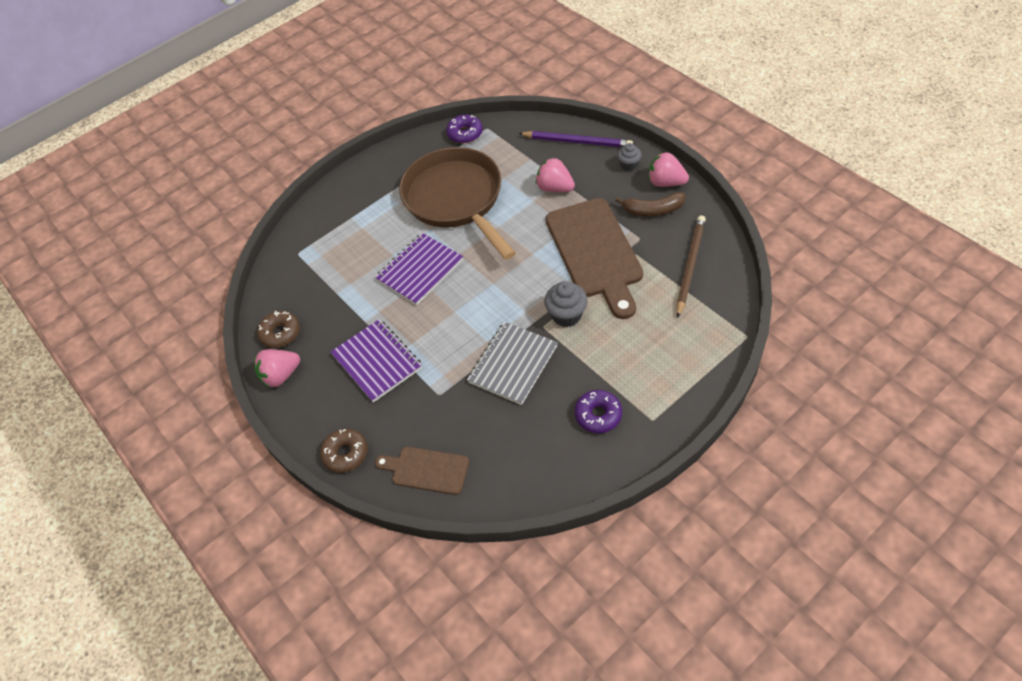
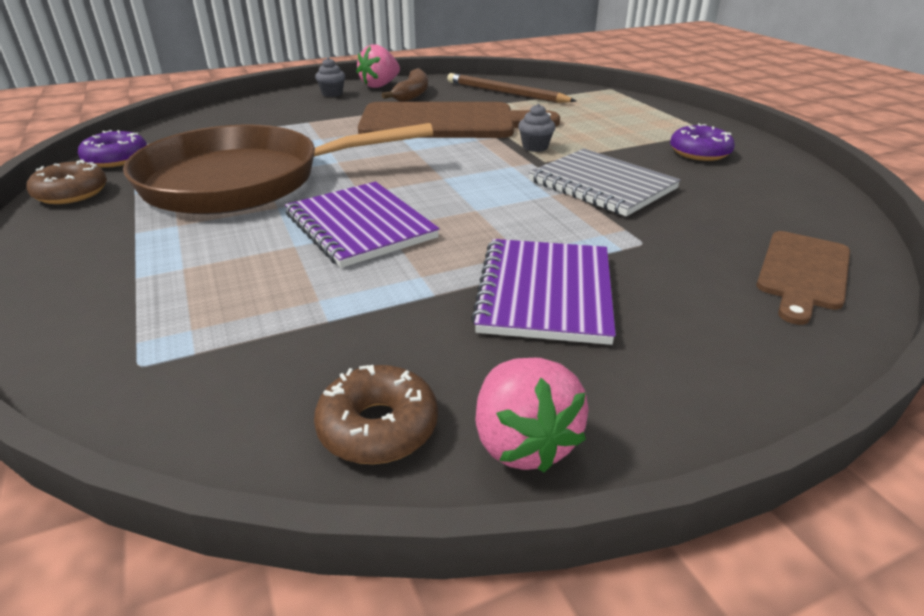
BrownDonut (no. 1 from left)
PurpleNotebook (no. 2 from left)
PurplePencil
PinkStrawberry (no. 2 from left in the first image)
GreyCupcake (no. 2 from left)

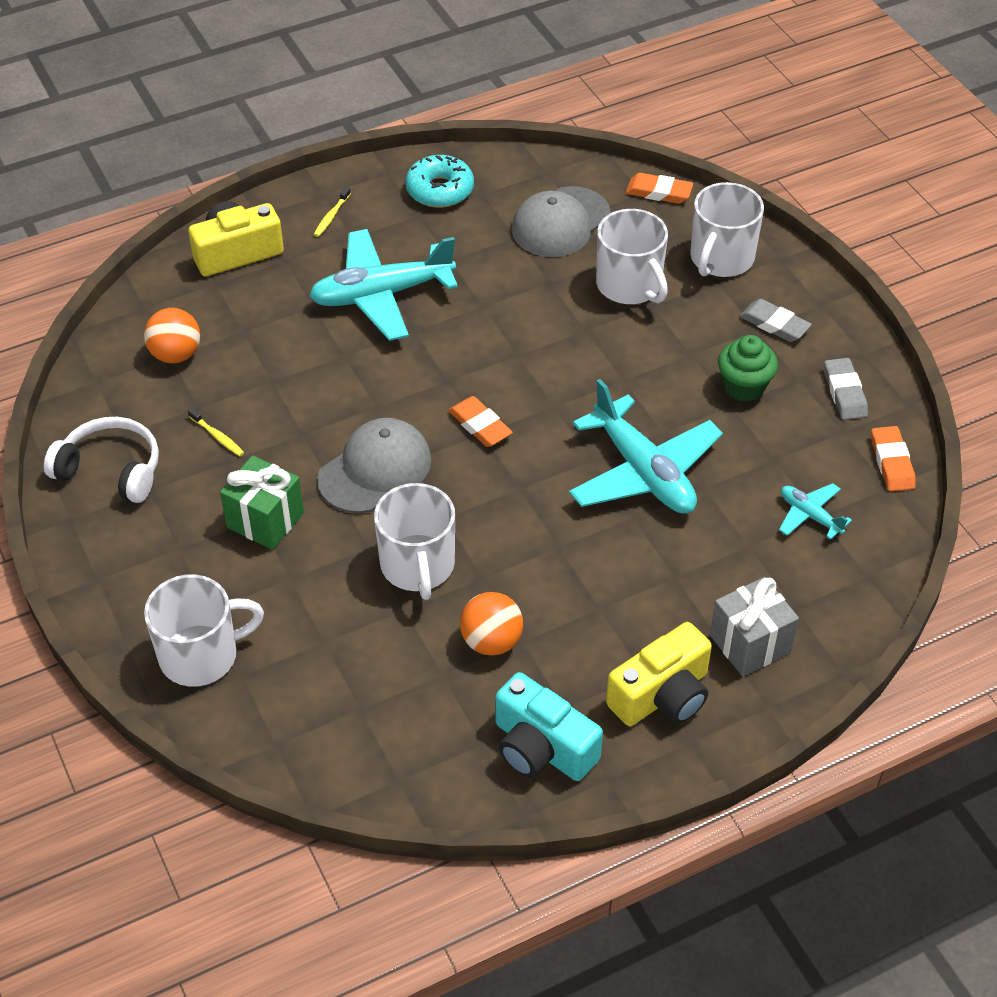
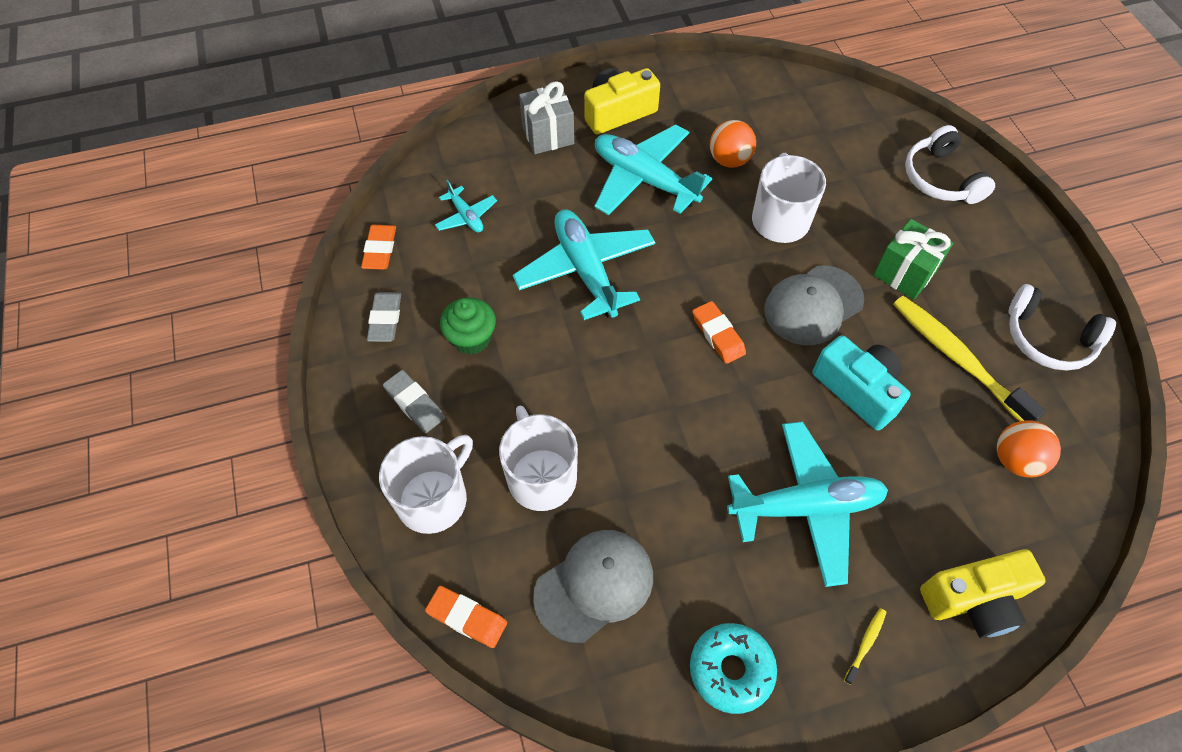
WhiteHeadphones (no. 1 from left)
YellowToothbrush (no. 2 from left)
TurquoiseCamera
TurquoisePlane (no. 3 from left)

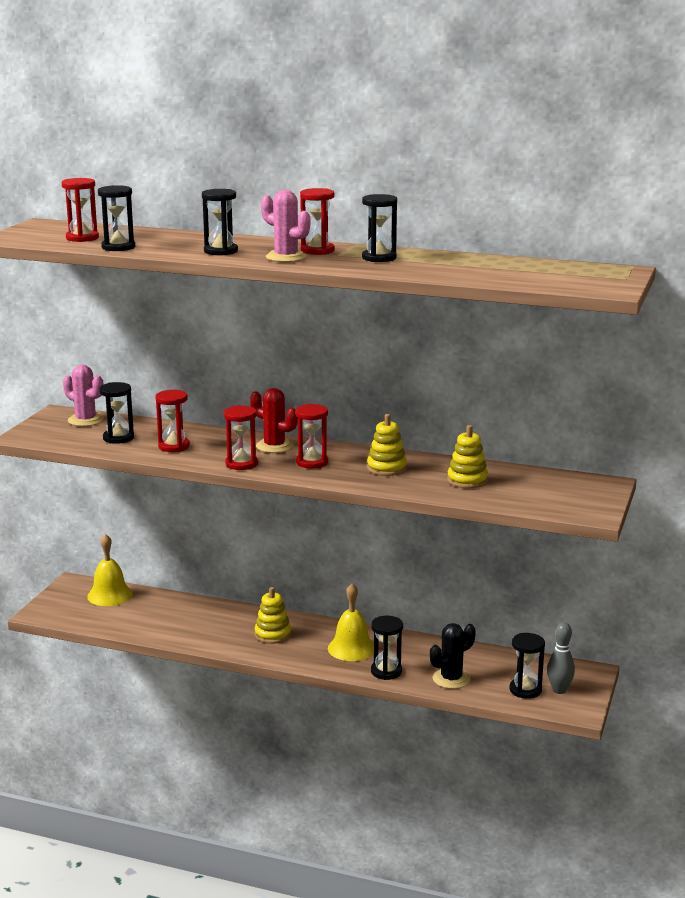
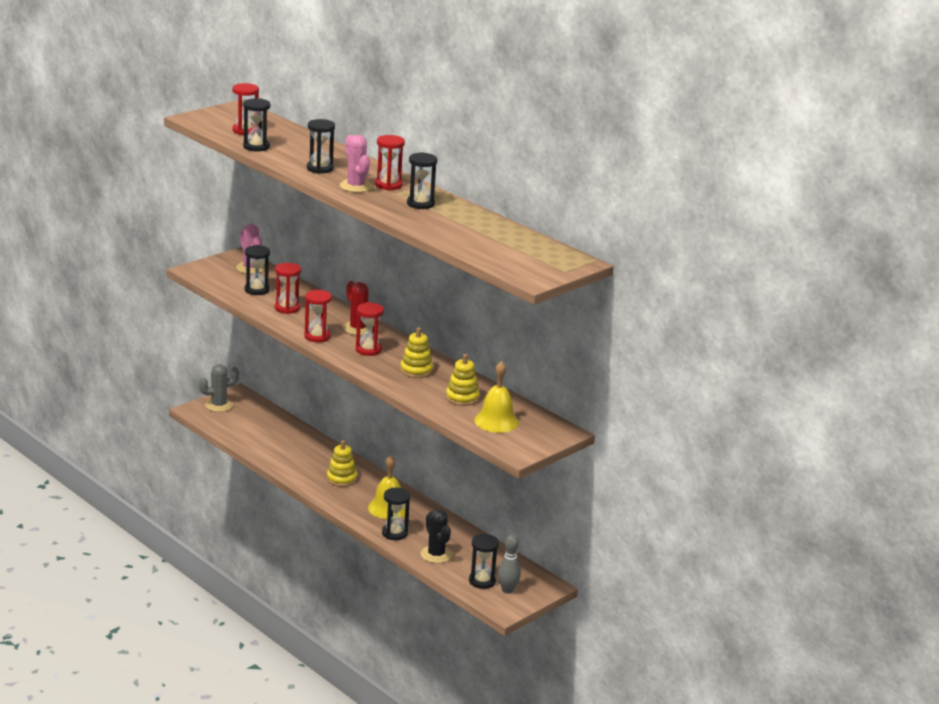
YellowBell (no. 2 from left)
BlackCactus
GreyCactus

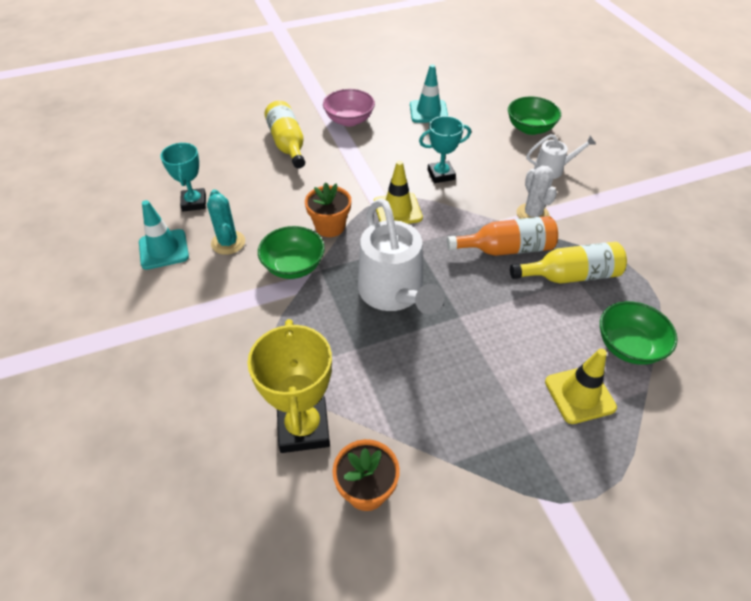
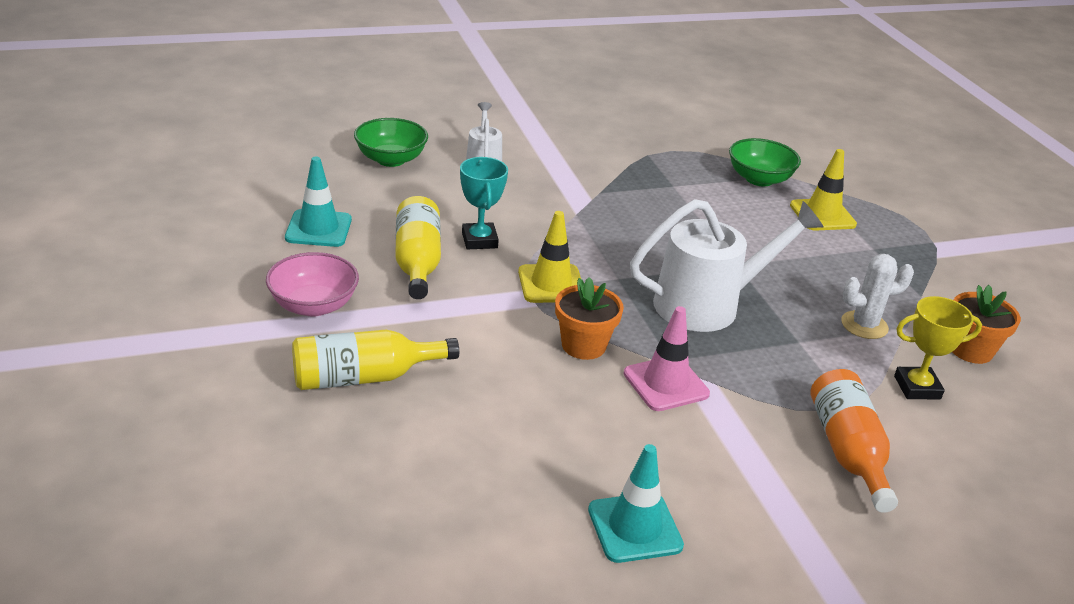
TurquoiseTrophy (no. 1 from left in the first image)
TurquoiseCactus
YellowTrophy
PinkTrafficCone
OrangeBottle
YellowBottle (no. 2 from left)
WhiteCactus

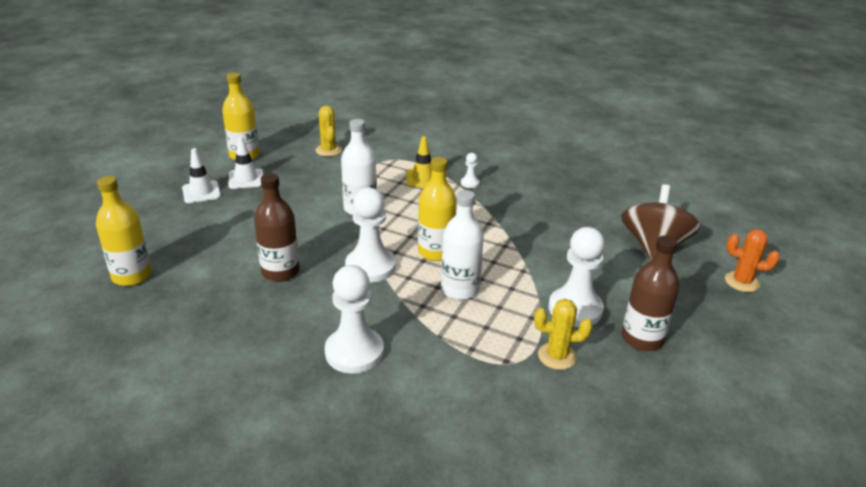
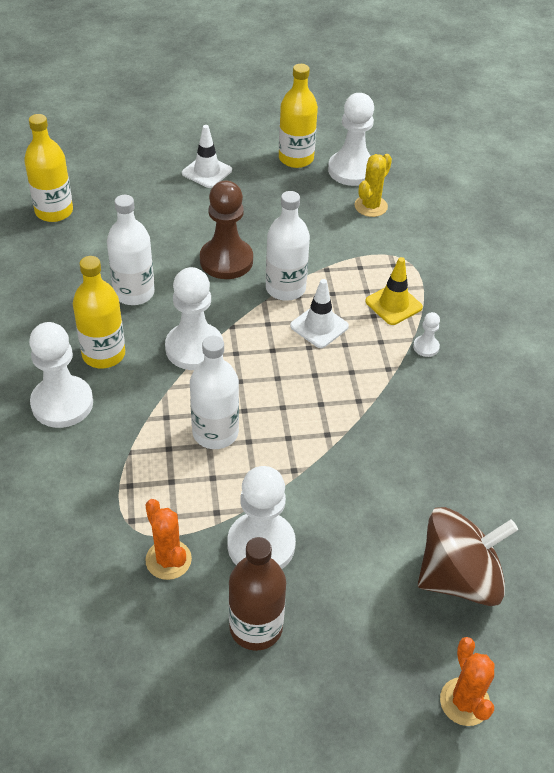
WhiteTrafficCone (no. 2 from left)
WhiteBottle (no. 1 from left)
YellowBottle (no. 2 from left)
OrangeCactus (no. 1 from left)
BrownPawn
WhitePawn (no. 4 from left)

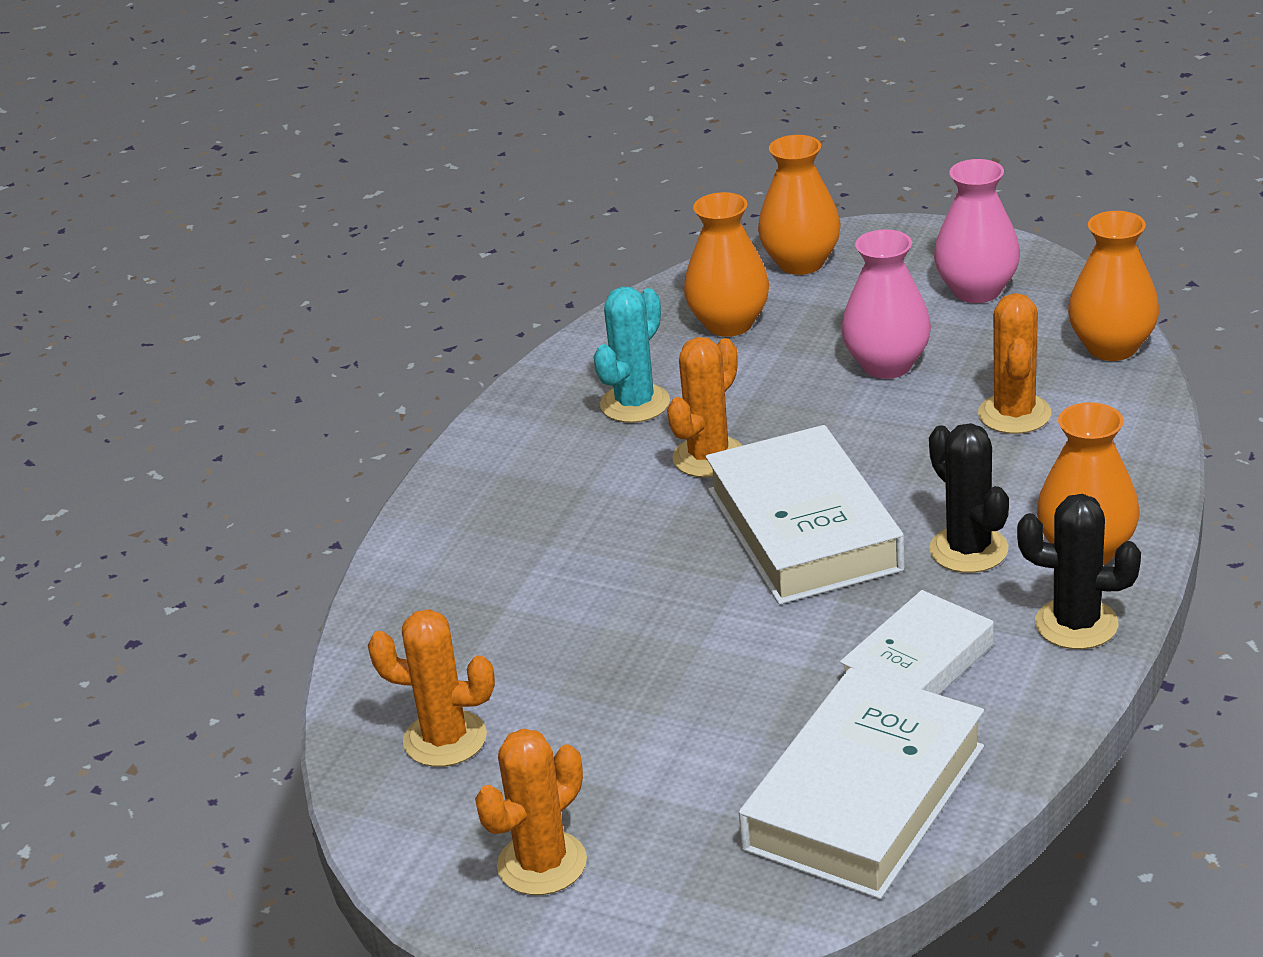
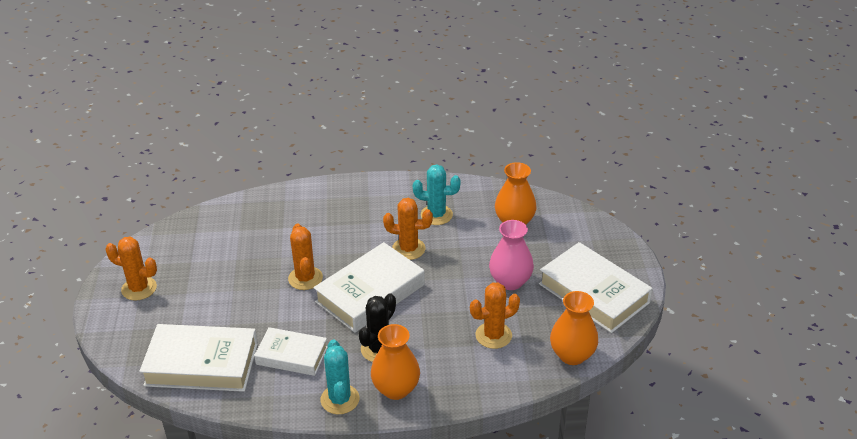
OrangeCactus (no. 2 from left)
OrangeVase (no. 2 from left in the first image)
WhiteBook (no. 4 from left)
TurquoiseCactus (no. 1 from left)

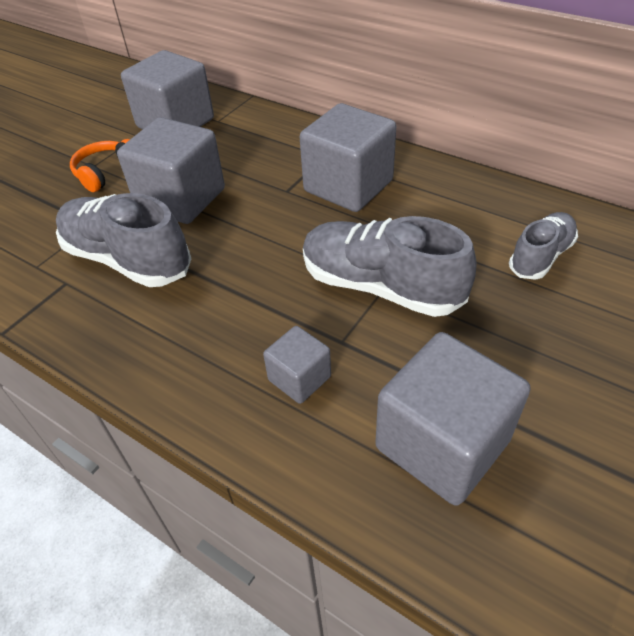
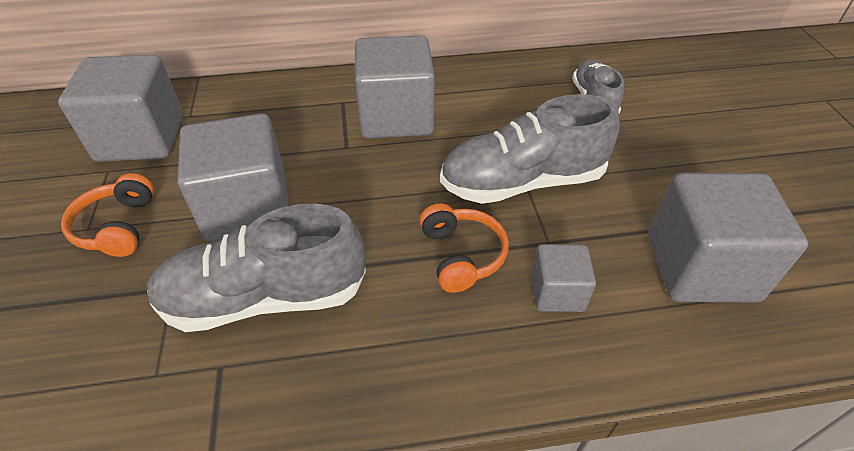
OrangeHeadphones (no. 2 from left)

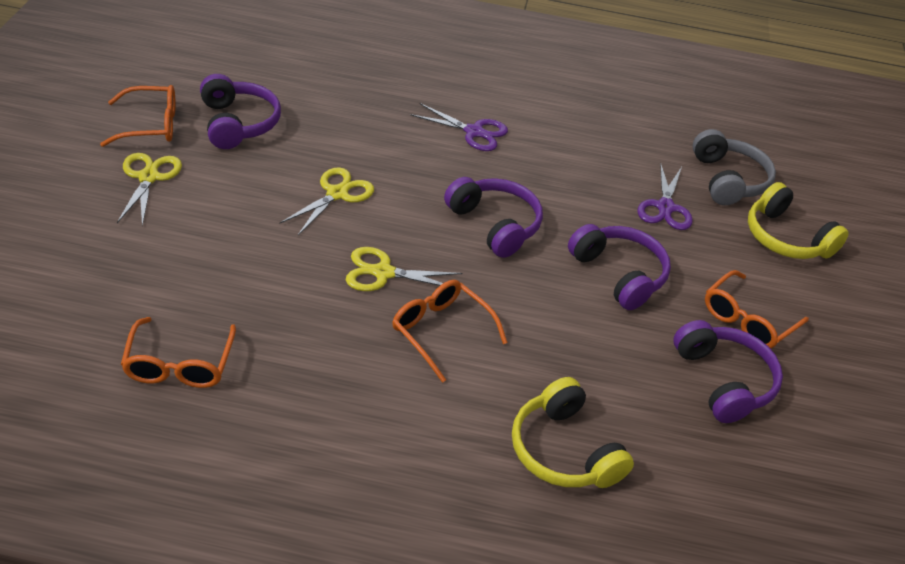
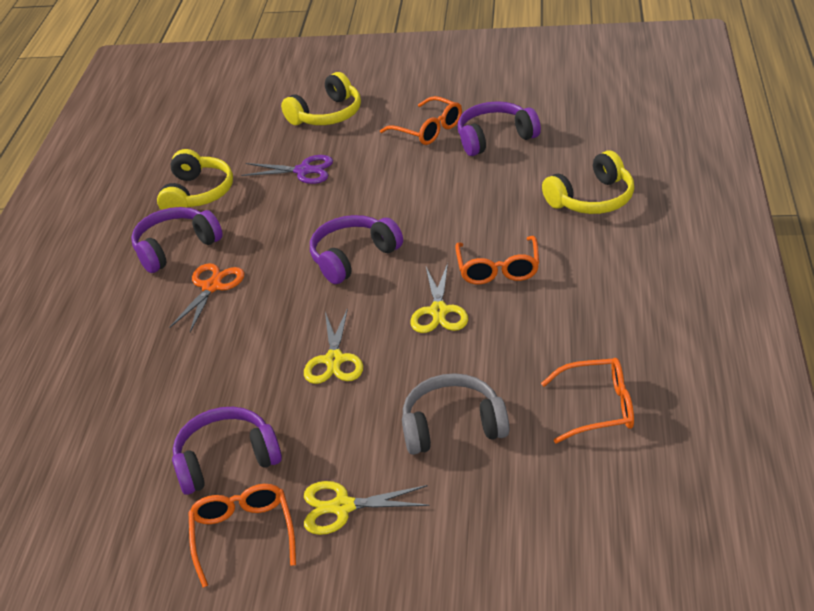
YellowScissors (no. 1 from left)
OrangeGlasses (no. 3 from left)
OrangeScissors
PurpleHeadphones (no. 1 from left)
GreyHeadphones
YellowHeadphones (no. 1 from left)

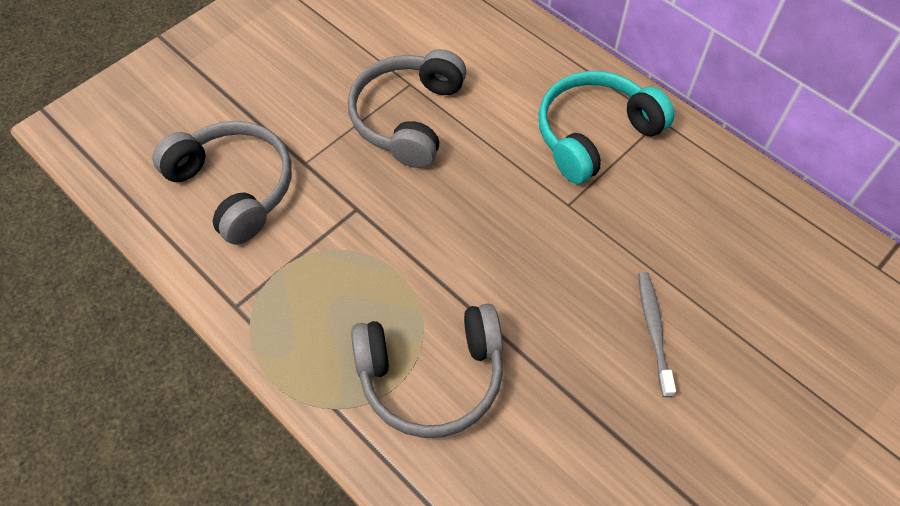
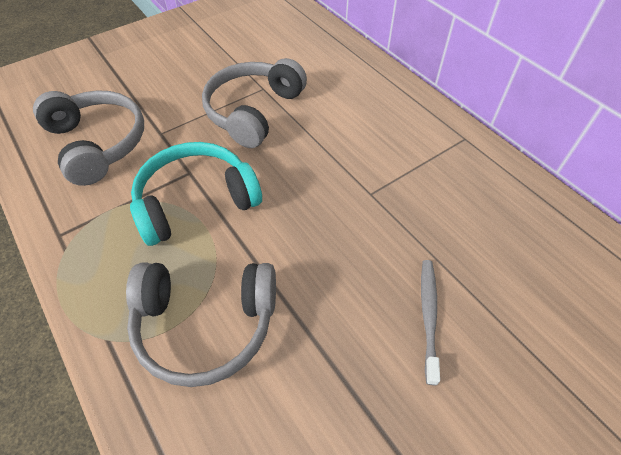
TurquoiseHeadphones

